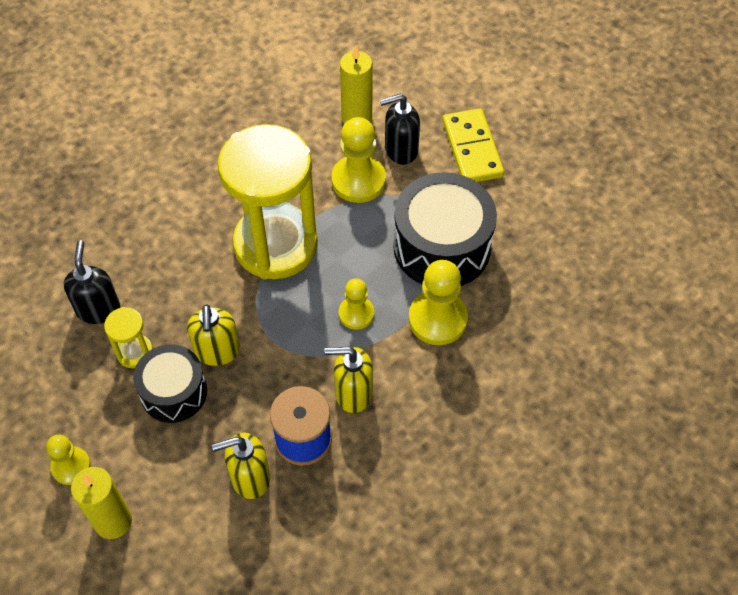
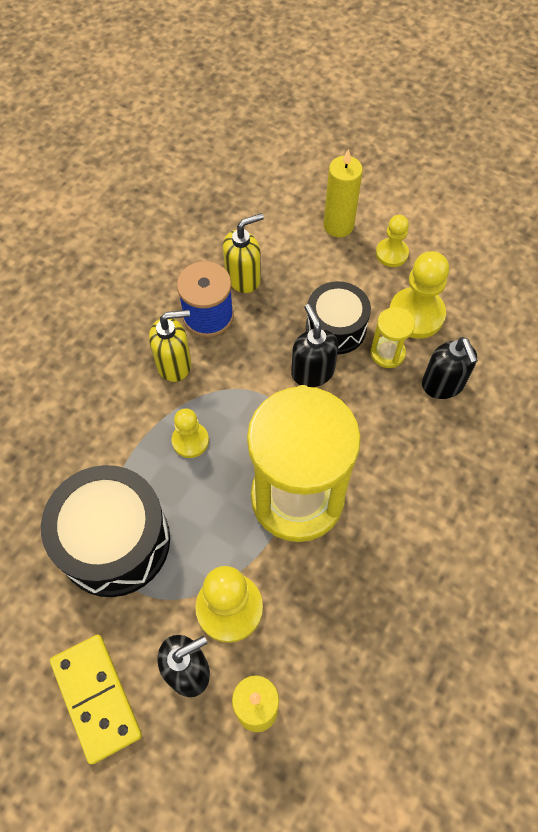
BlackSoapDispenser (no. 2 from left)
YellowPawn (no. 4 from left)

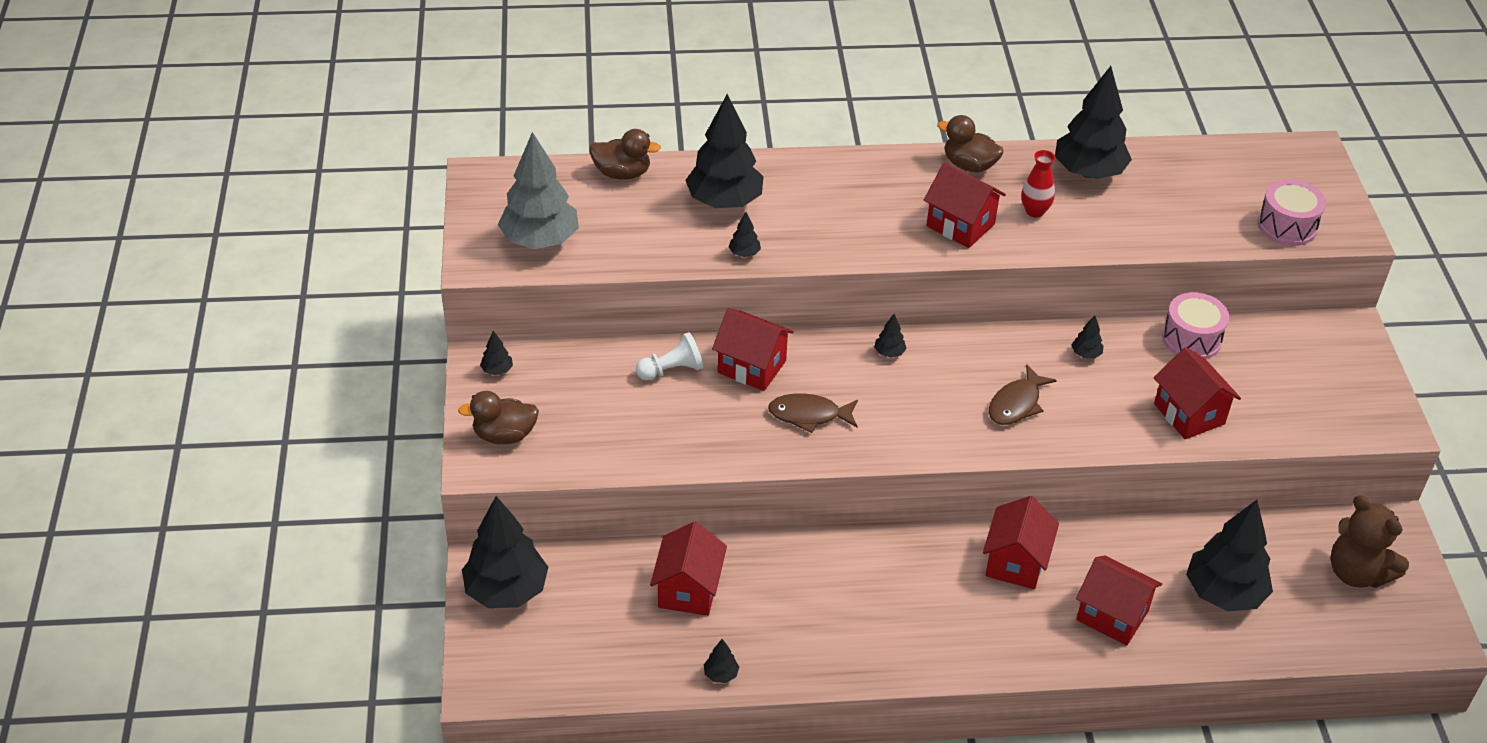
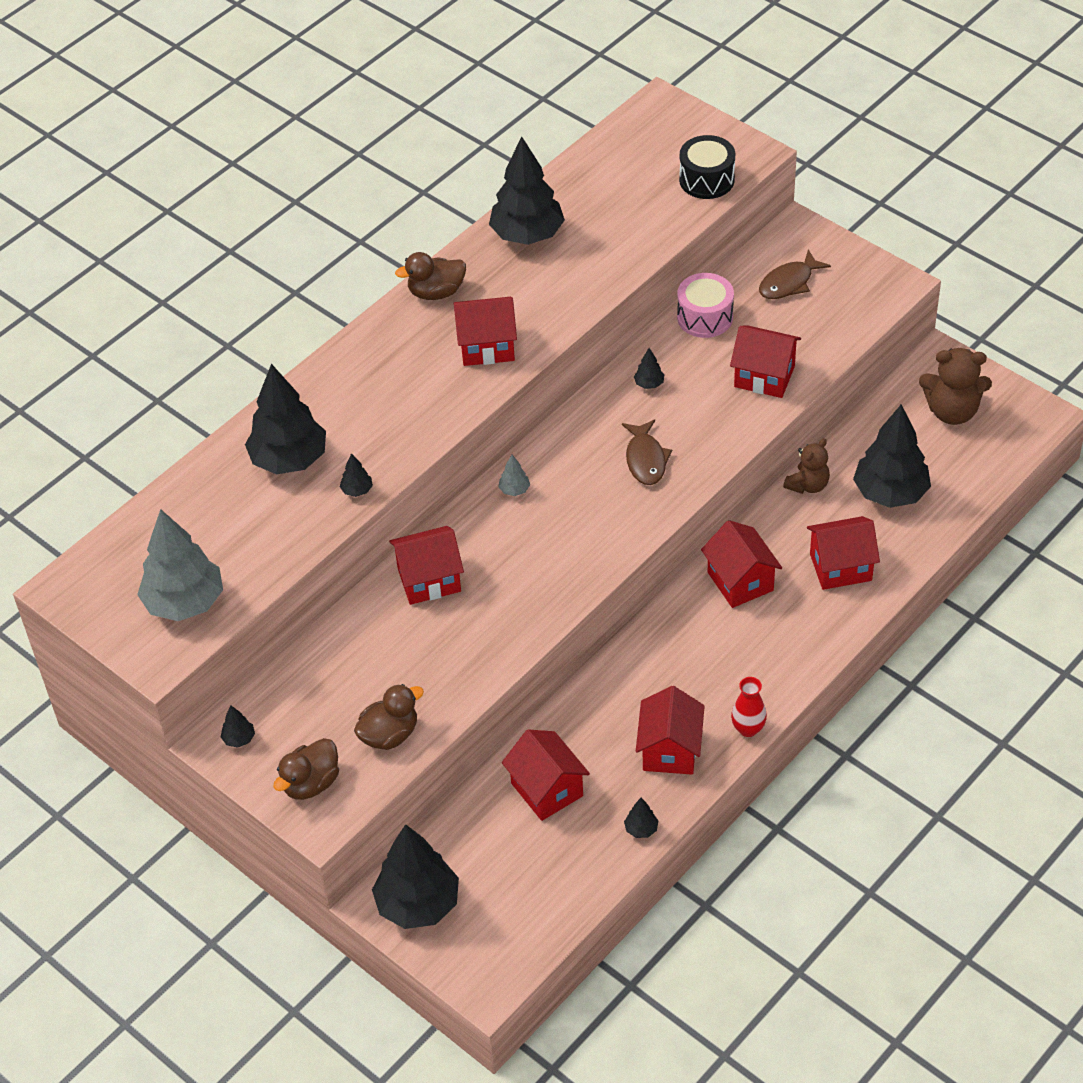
BrownDuck (no. 2 from left)
WhitePawn
BrownFish (no. 2 from left)
GreyTree (no. 2 from left)
RedVase
BlackDrum
RedHouse (no. 4 from left)
BrownTeddyBear (no. 1 from left)

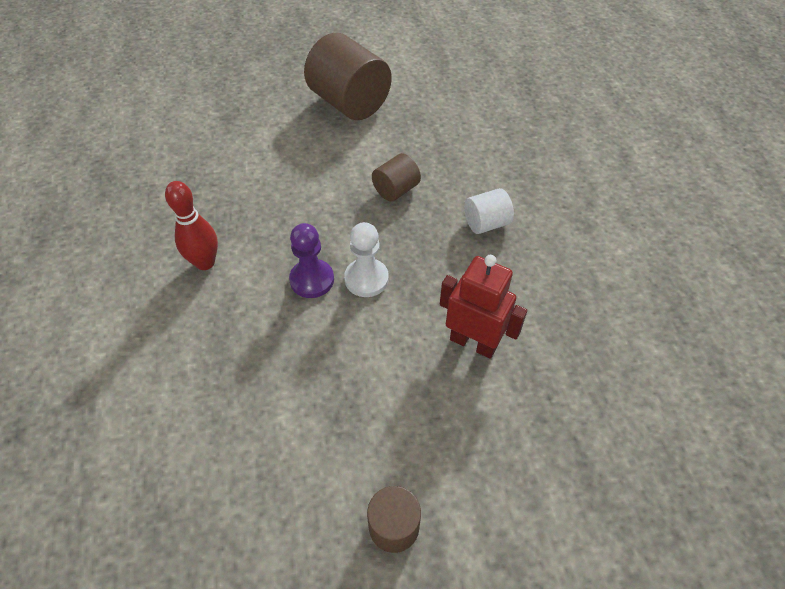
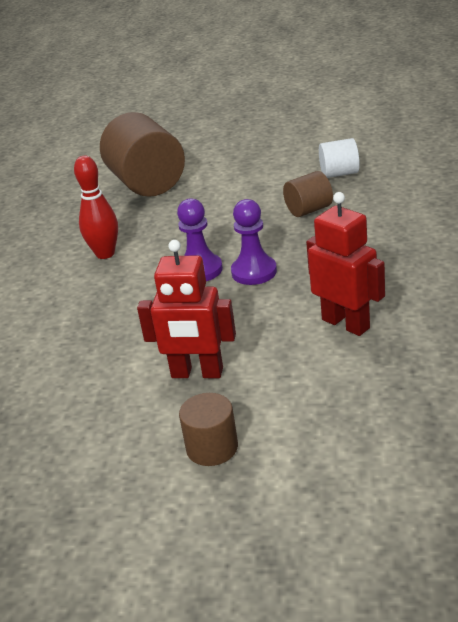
BrownCylinder (no. 1 from left)
PurplePawn (no. 2 from left)
WhiteCylinder
RedRobot (no. 1 from left)

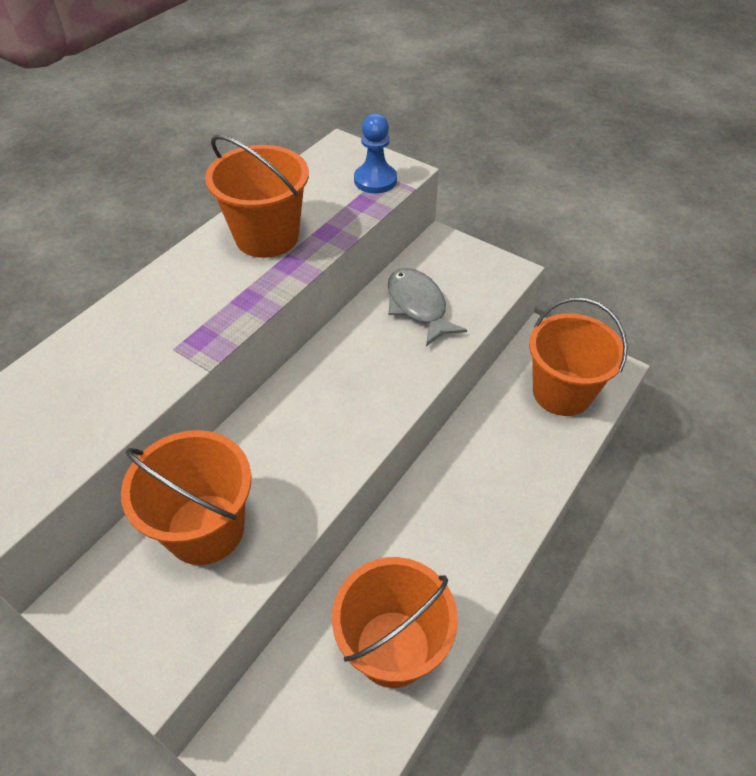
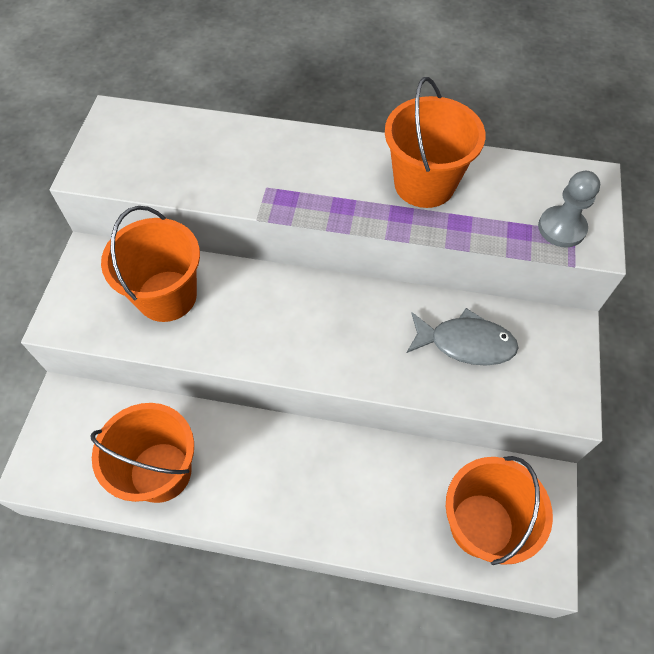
GreyPawn
GreyFish

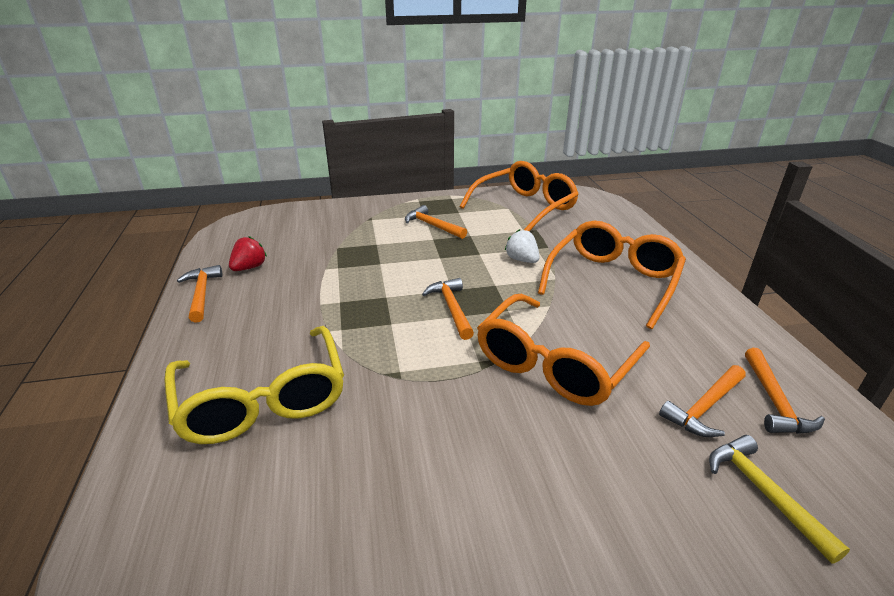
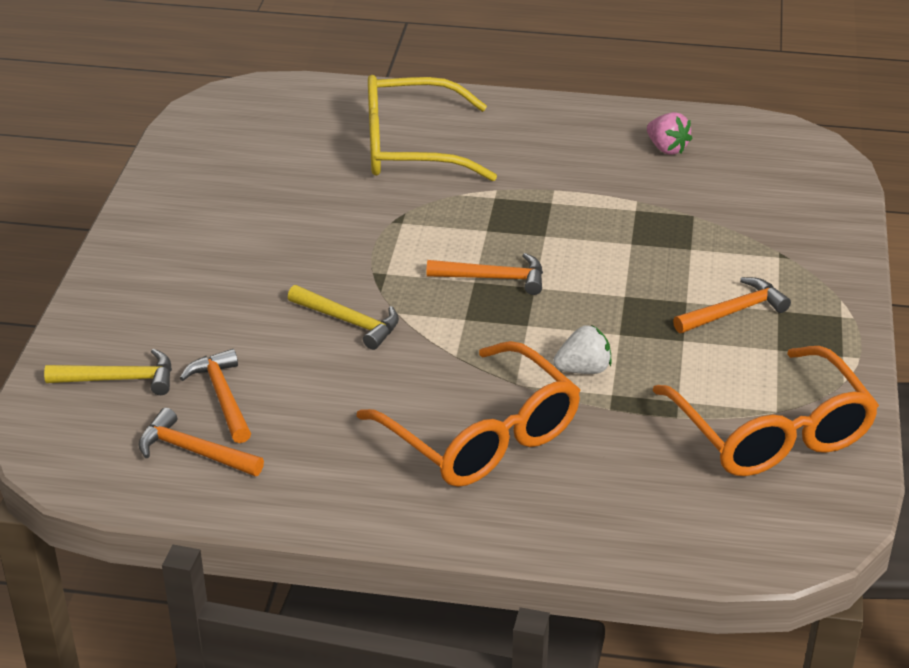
OrangeHammer (no. 1 from left in the first image)
PinkStrawberry
YellowHammer (no. 2 from left)

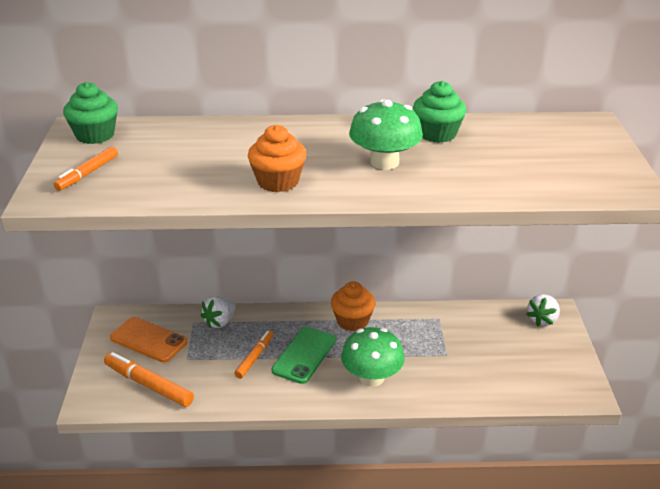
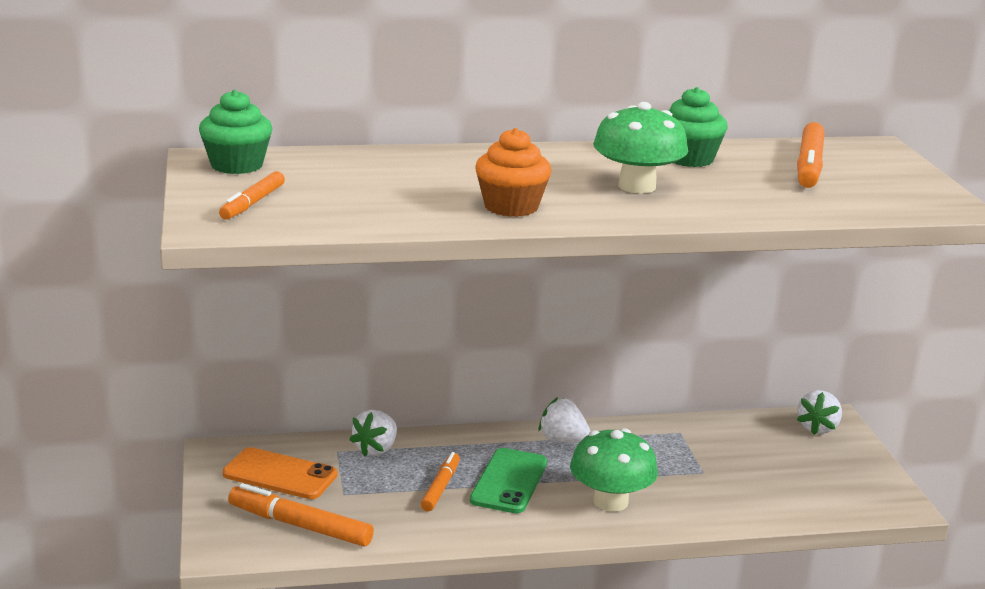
WhiteStrawberry (no. 2 from left)
OrangeMarker (no. 4 from left)

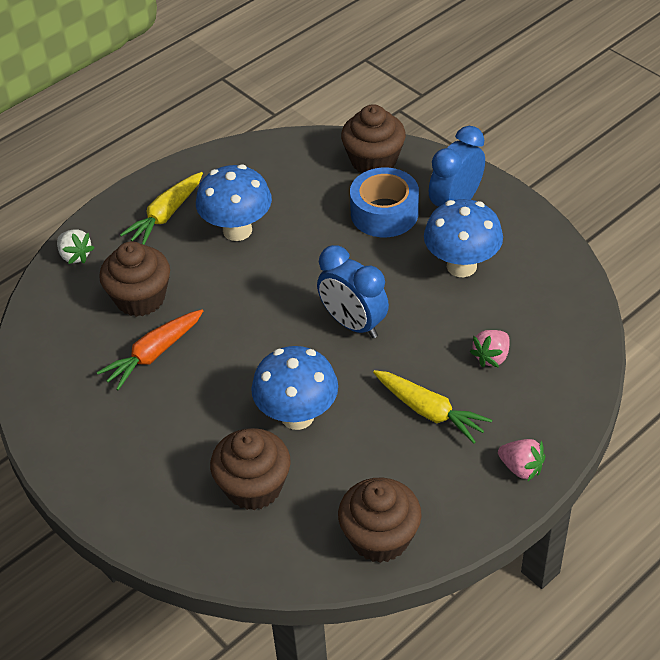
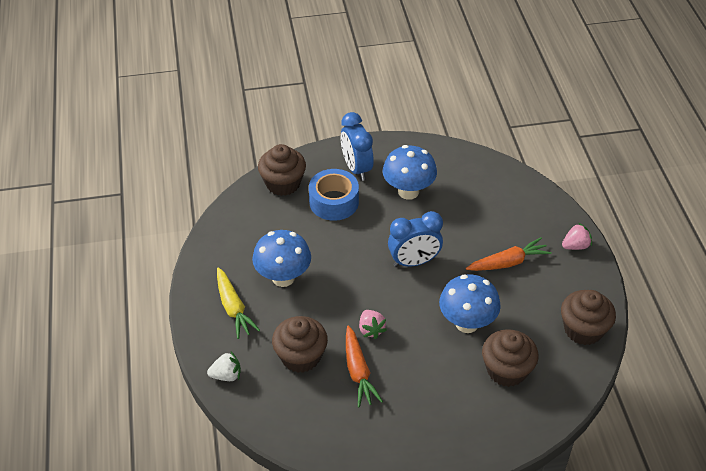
OrangeCarrot (no. 2 from left)
PinkStrawberry (no. 1 from left)

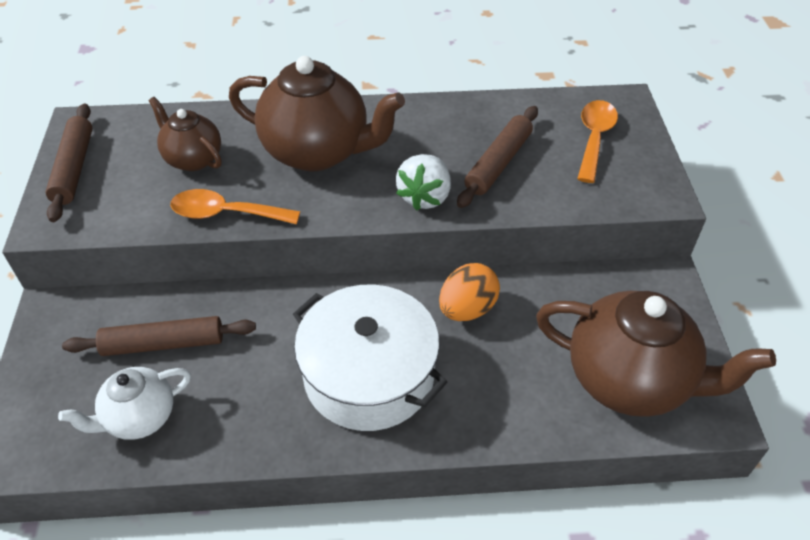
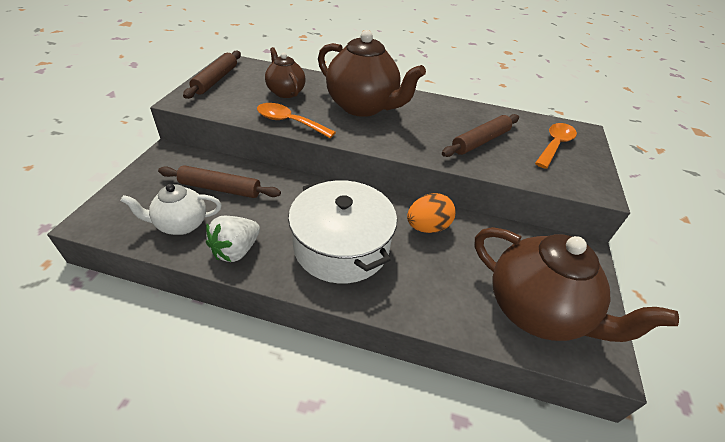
WhiteStrawberry

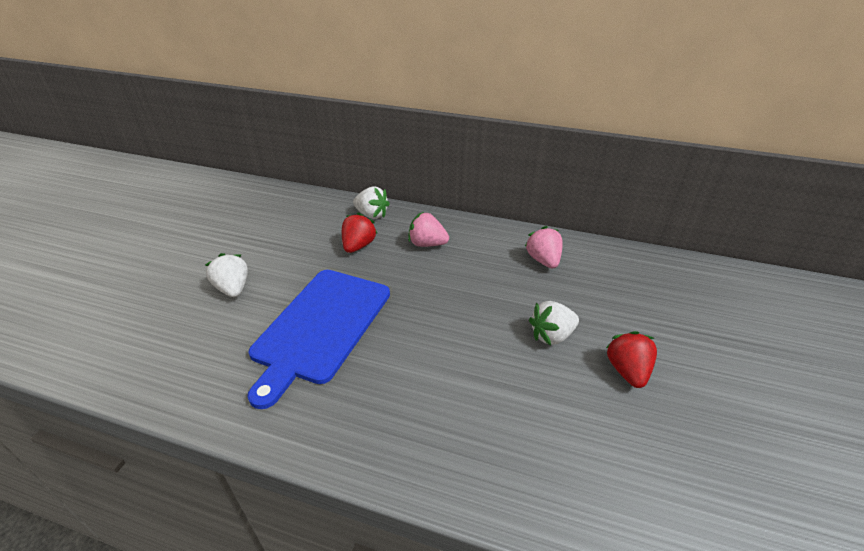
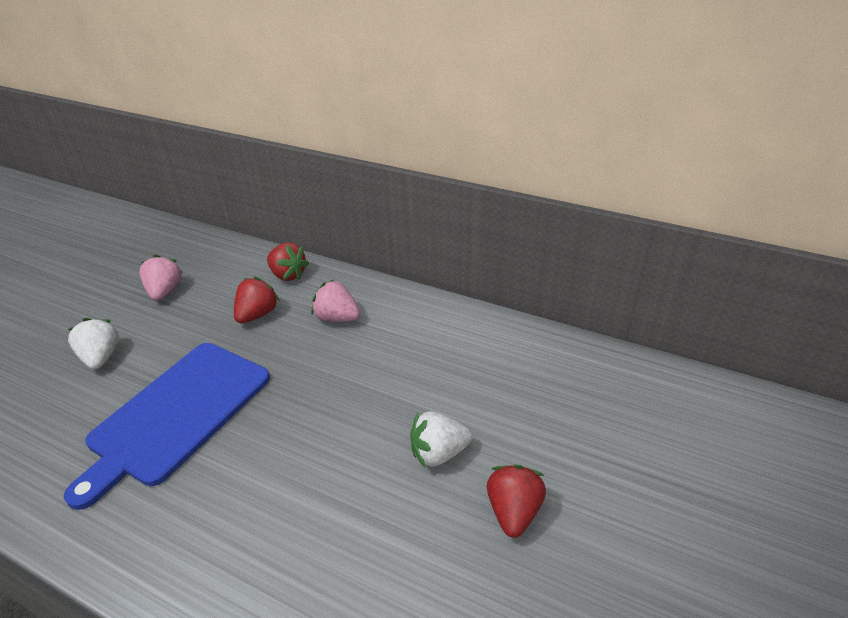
RedStrawberry (no. 2 from left)
PinkStrawberry (no. 1 from left)

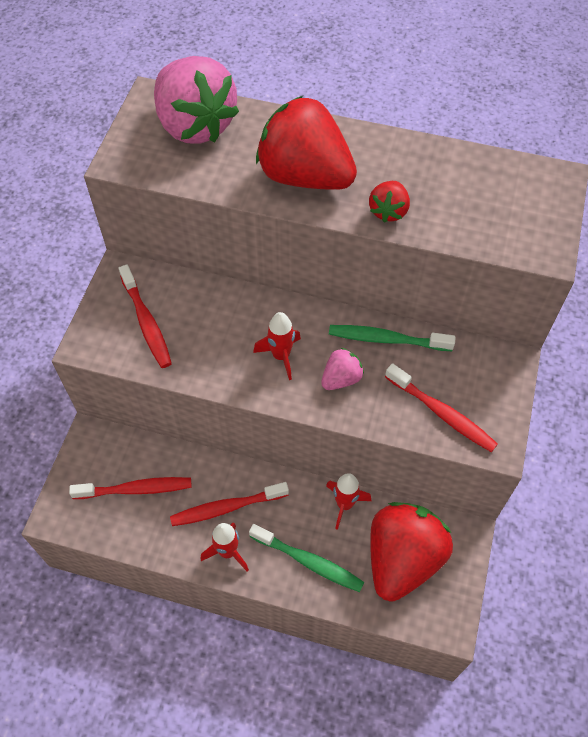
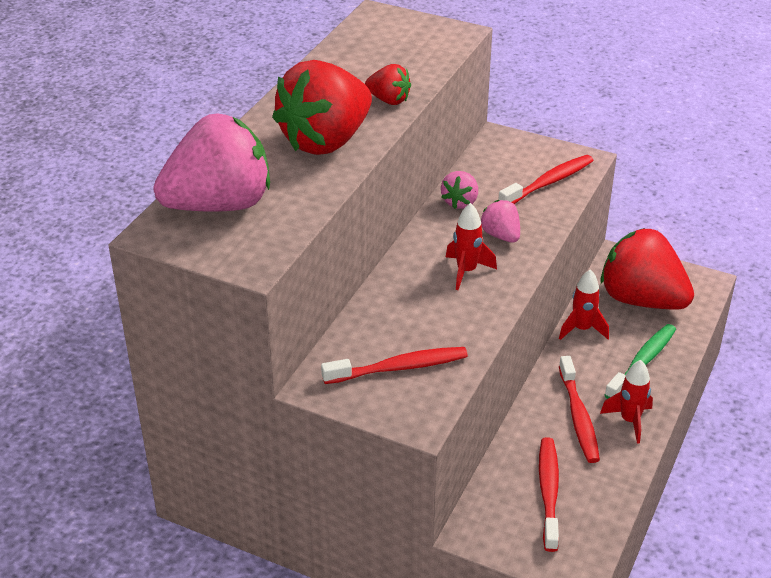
PinkStrawberry (no. 2 from left)

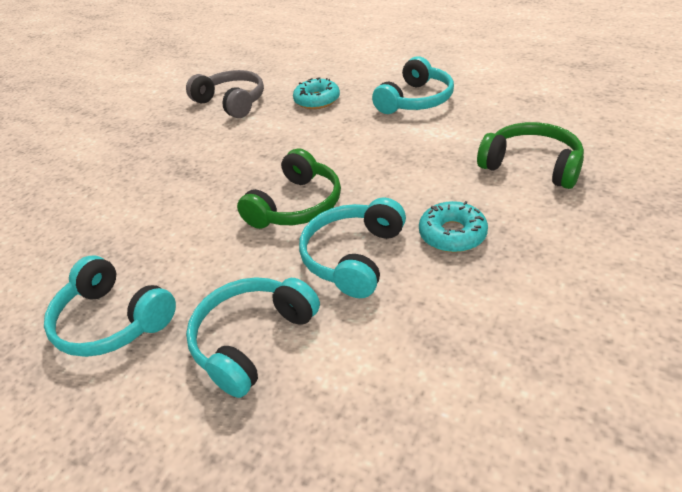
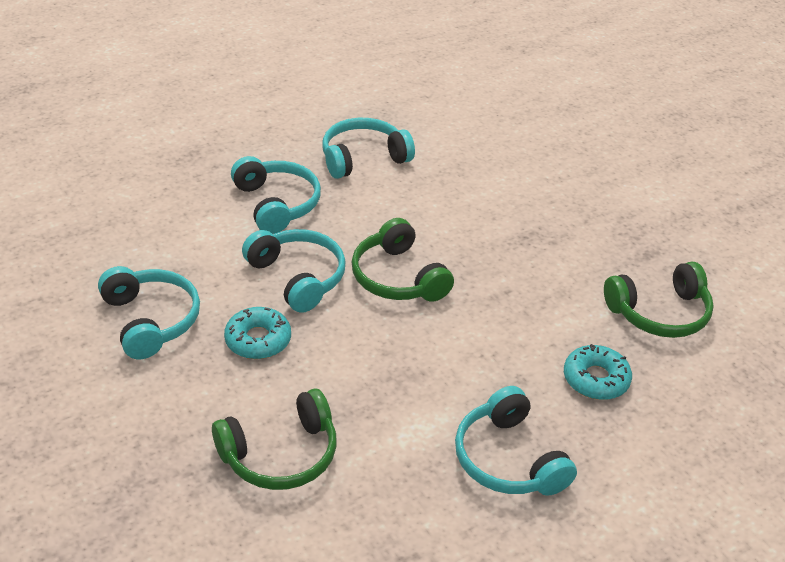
GreenHeadphones (no. 3 from left)
TurquoiseHeadphones (no. 1 from left)

